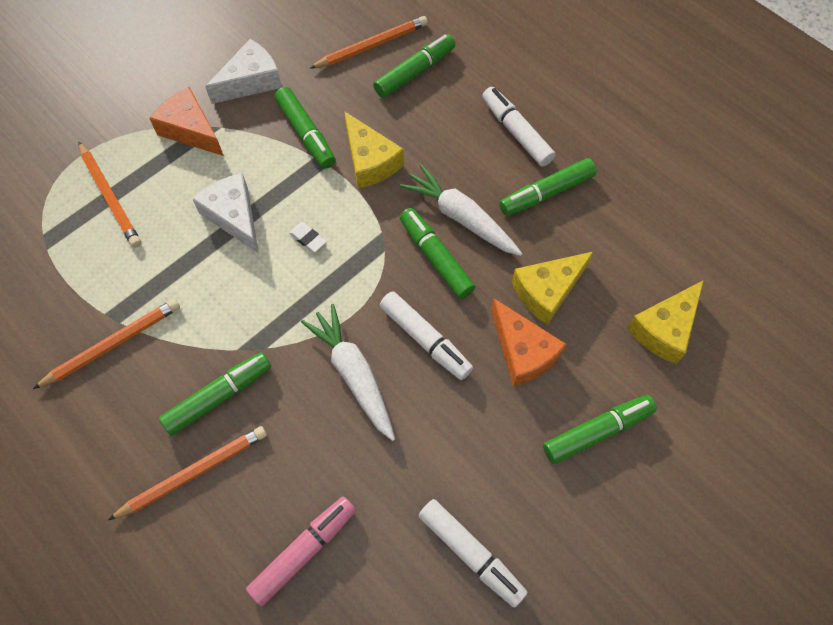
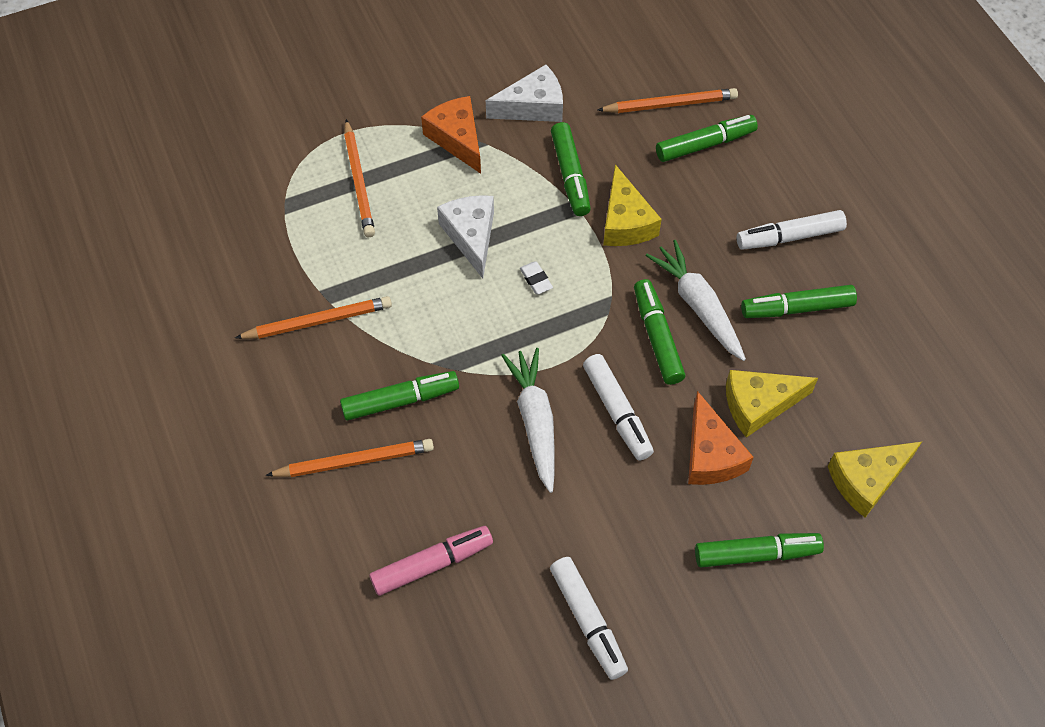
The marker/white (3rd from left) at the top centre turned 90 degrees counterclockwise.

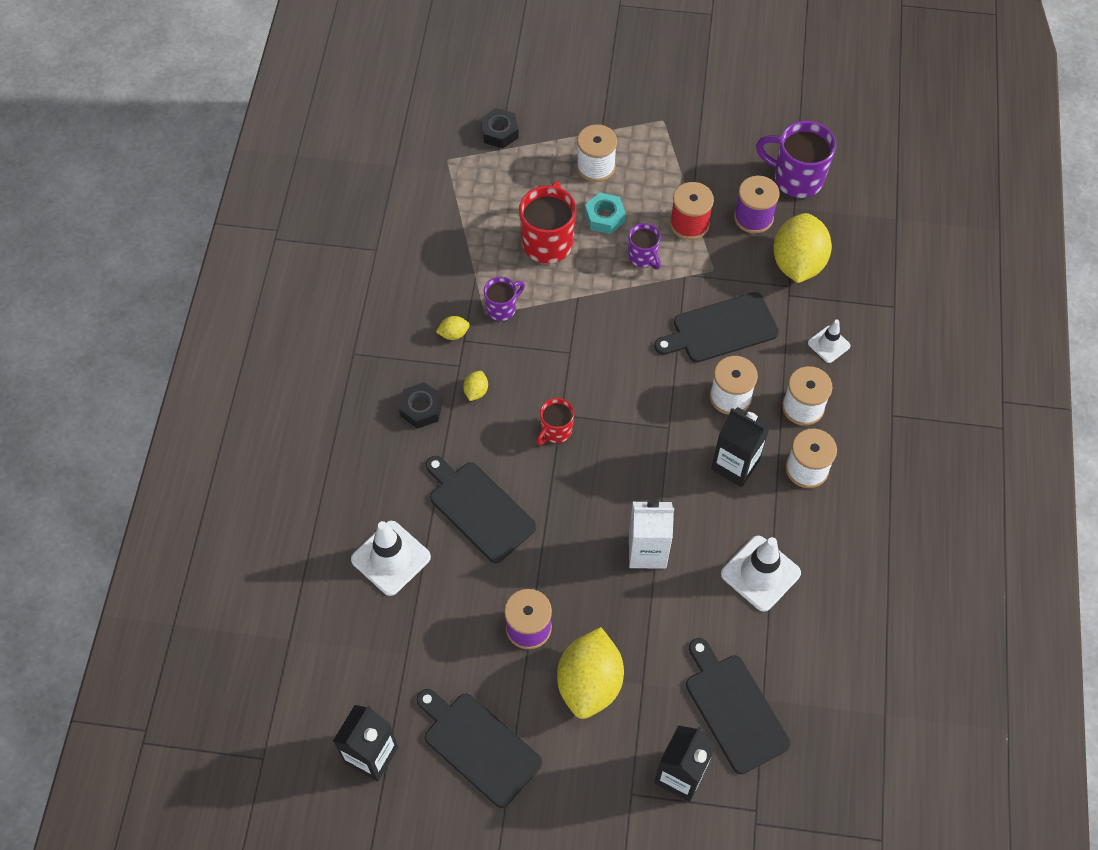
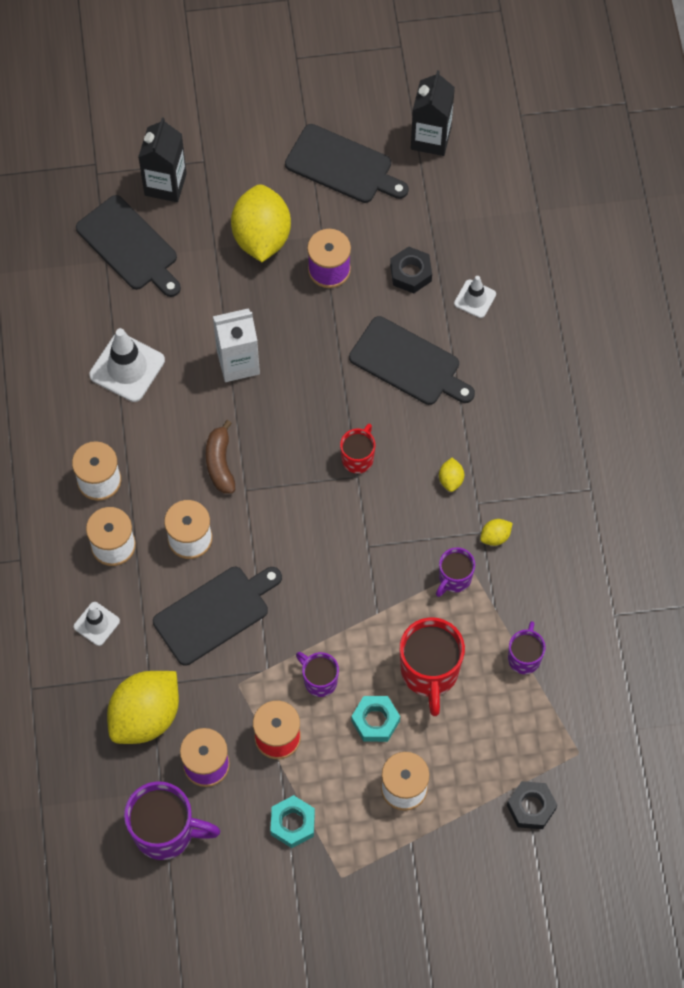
The lemon/yellow (4th from left in the first image) at the top right turned 45 degrees clockwise.
The banana/brown at the middle left appeared.
The nut/turquoise (1st from left) at the bottom centre appeared.
The nut/black (1st from left) moved from the centre to the top centre.
The traffic cone/white (1st from left in the first image) at the centre changed to 0.57 times the size.
The mug/purple (4th from left) at the middle right appeared.
The carton/black (3rd from left) at the middle right disappeared.

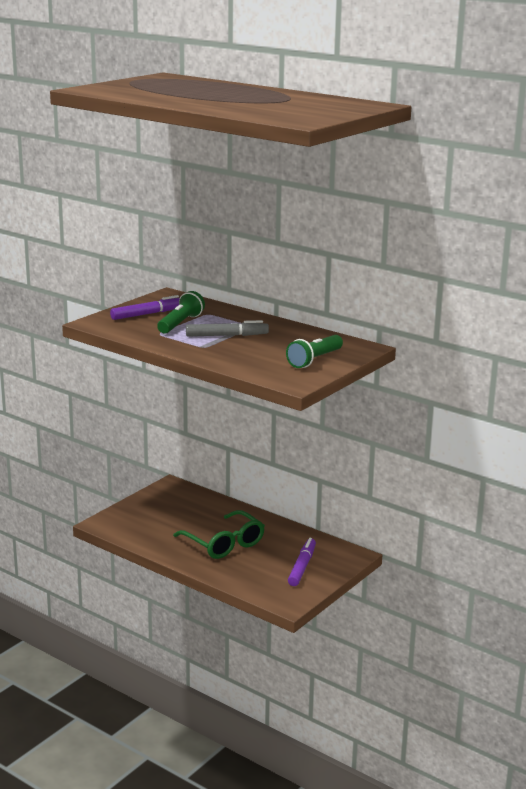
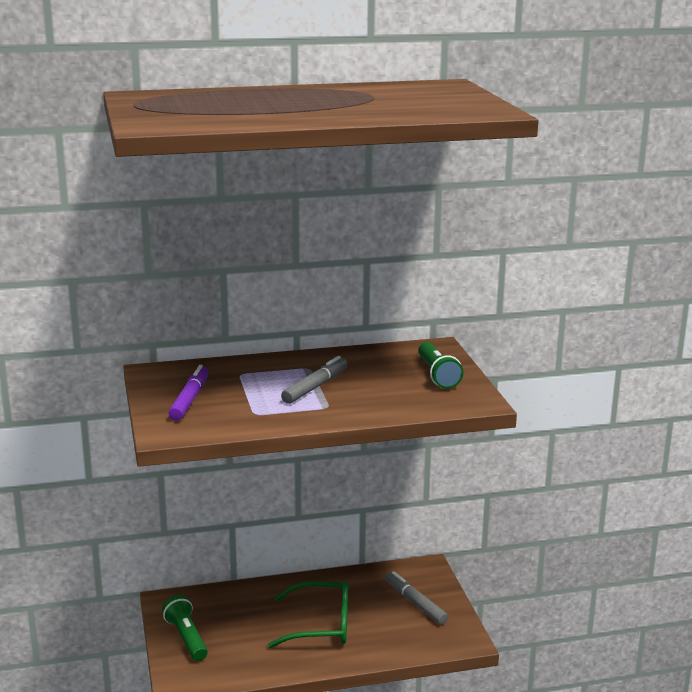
The flashlight/green (1st from left) moved from the centre to the bottom left.
The marker/purple (2nd from left) at the bottom centre became the marker/grey (2nd from left) at the bottom centre.

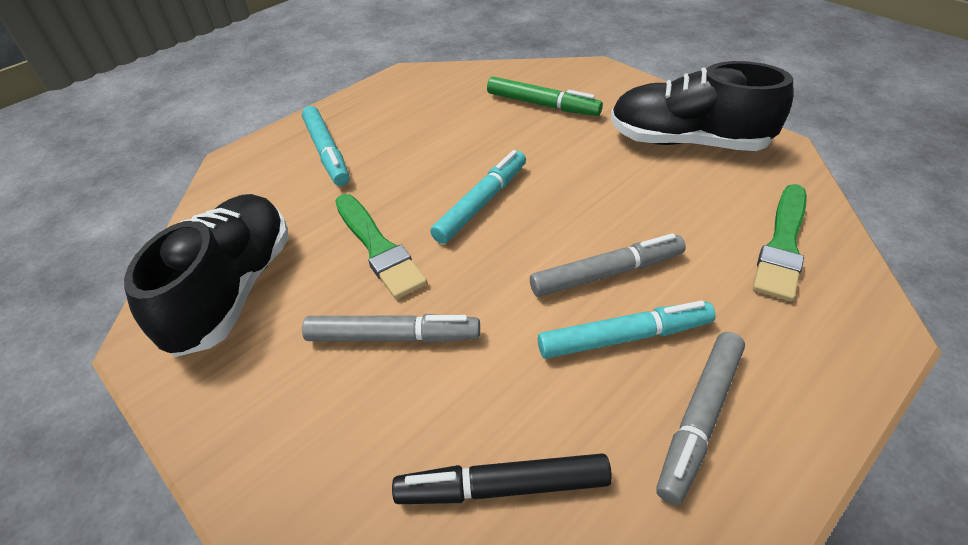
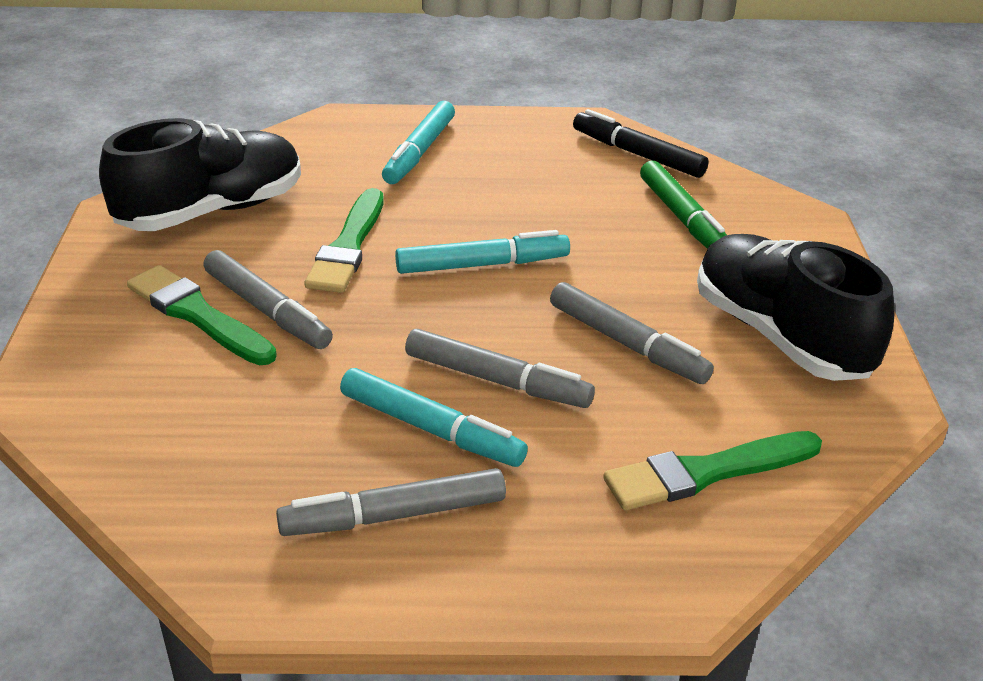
The brush/green (1st from left) at the middle left appeared.
The marker/grey (4th from left) at the centre appeared.
The marker/black moved from the bottom centre to the top centre.

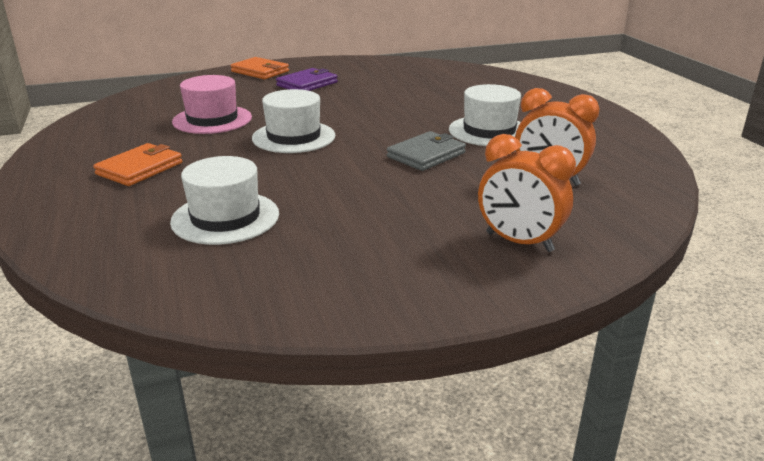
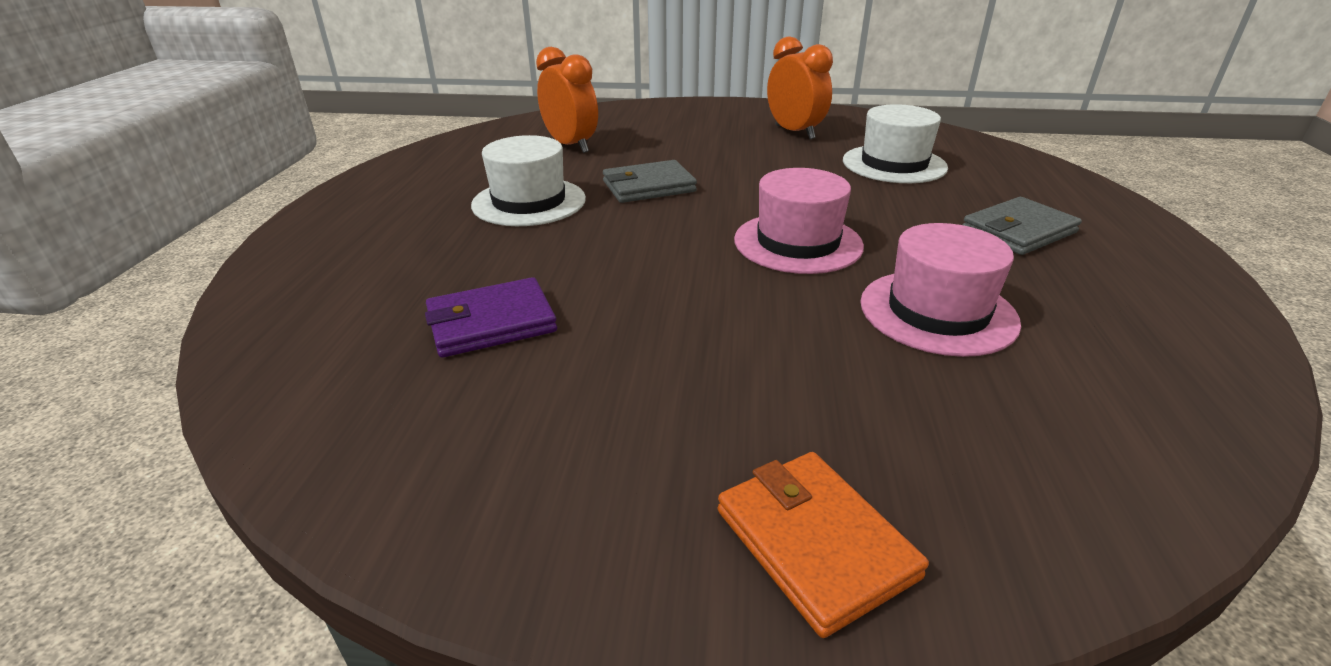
The wallet/purple moved from the top centre to the centre.
The hat/white (2nd from left) at the top centre became the hat/pink (1st from left) at the top centre.
The clock/orange (1st from left in the first image) moved from the middle right to the top centre.
The wallet/orange (1st from left) at the middle left became the wallet/grey (2nd from left) at the middle right.

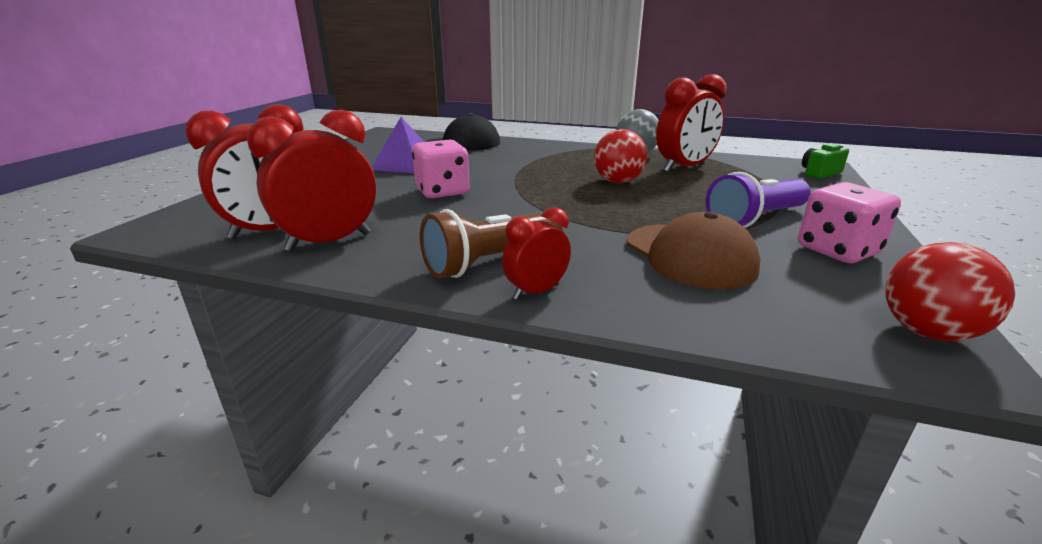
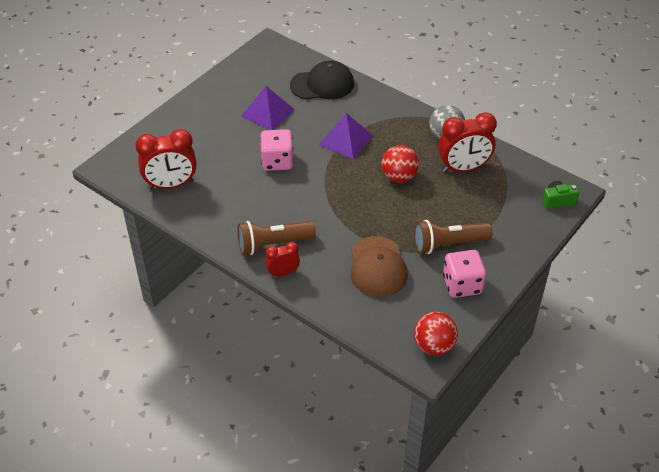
The pyramid/purple (2nd from left) at the top centre appeared.
The flashlight/purple at the middle right became the flashlight/brown (2nd from left) at the middle right.
The clock/red (2nd from left) at the top left disappeared.

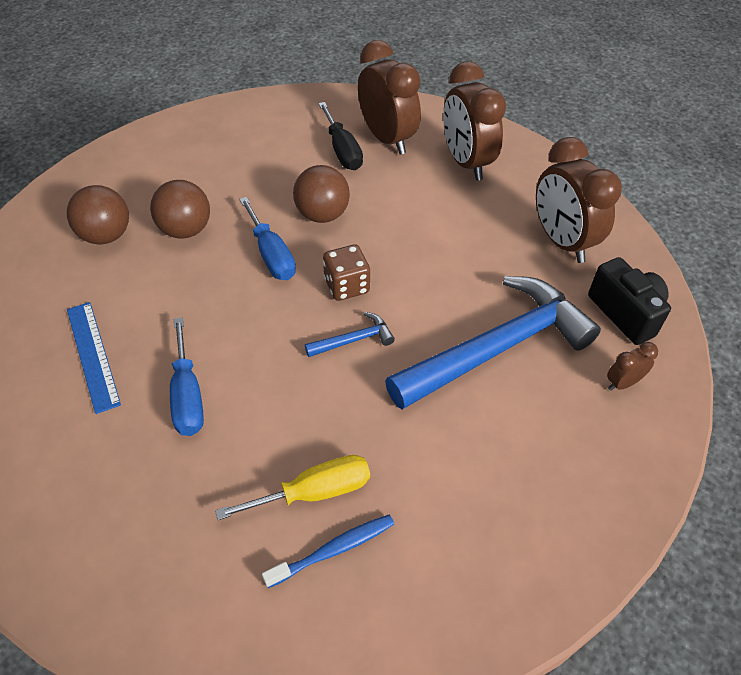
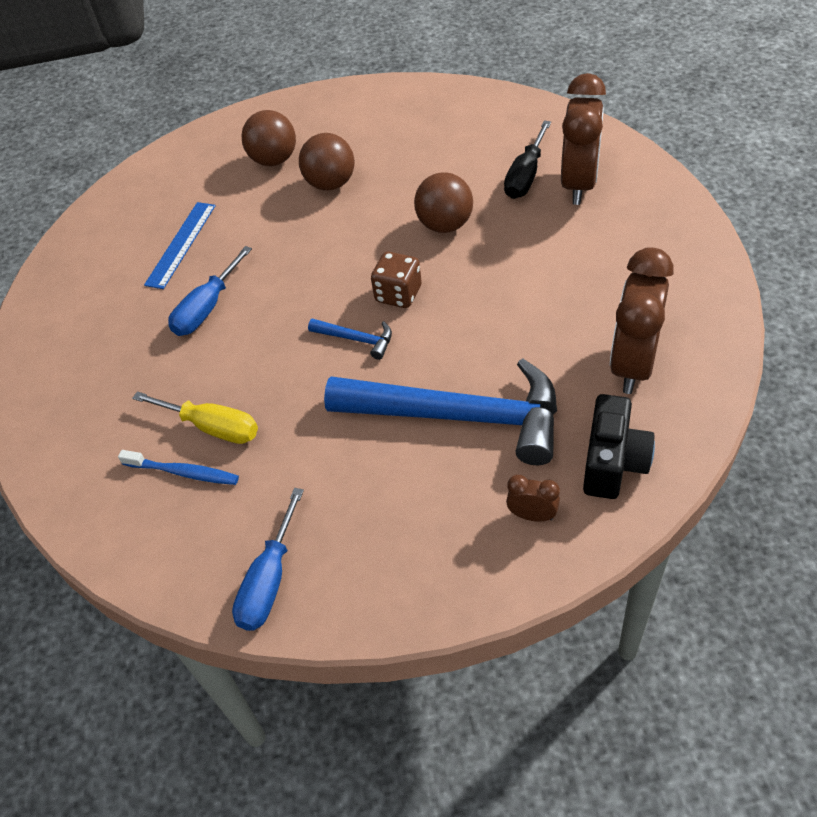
The screwdriver/blue (2nd from left) moved from the centre to the bottom left.
The clock/brown (2nd from left) at the top centre disappeared.

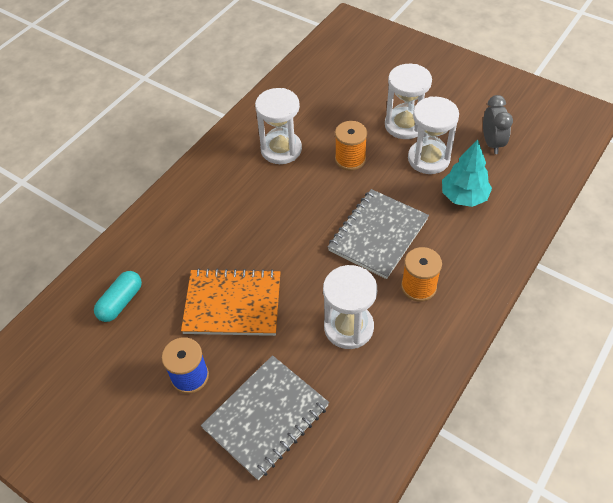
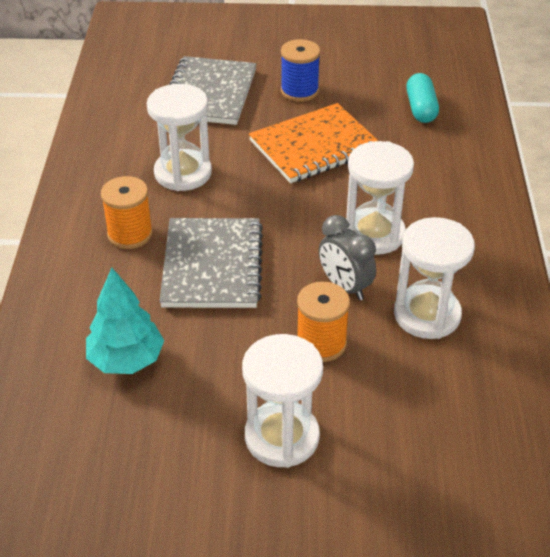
The clock/grey moved from the top right to the centre.
The hourglass/white (4th from left in the first image) moved from the top right to the middle right.

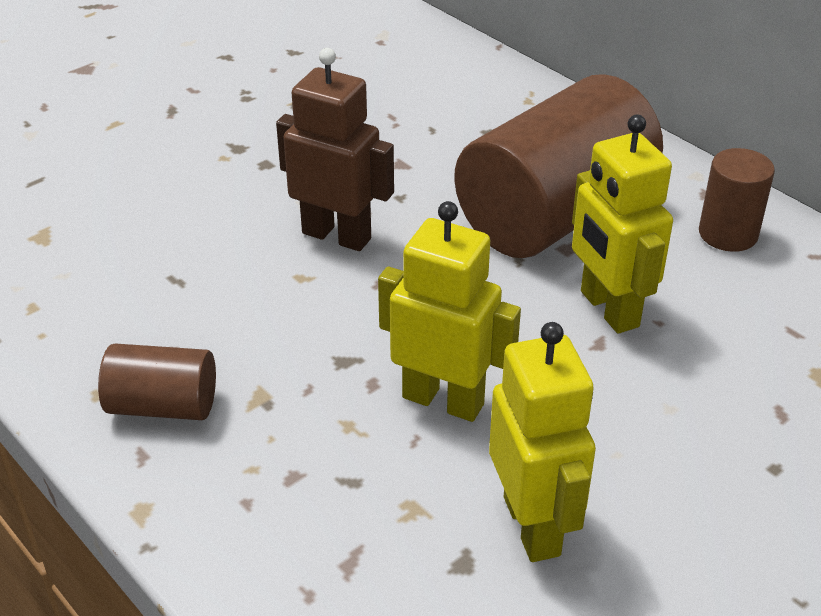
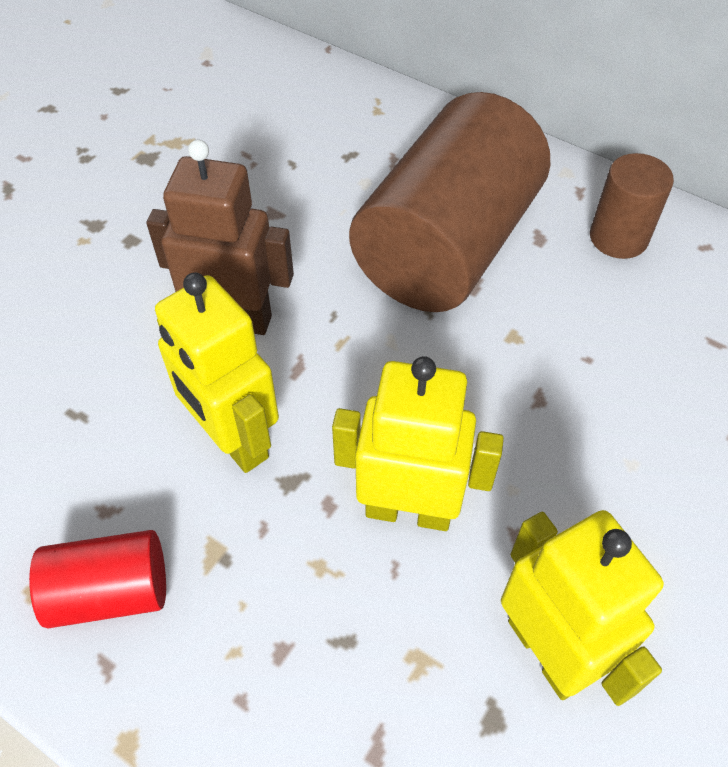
The cylinder/brown (1st from left) at the middle left became the cylinder/red at the bottom left.
The robot/yellow (3rd from left in the first image) moved from the middle right to the middle left.

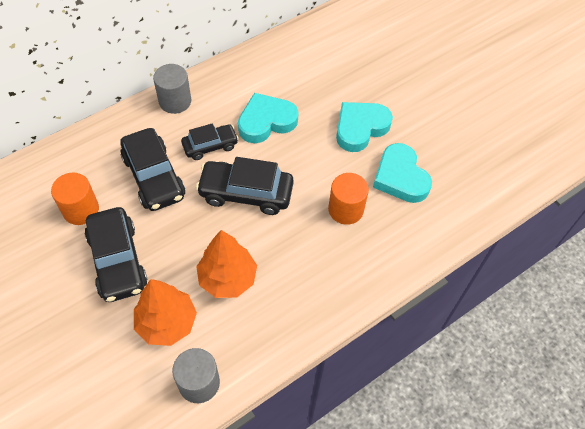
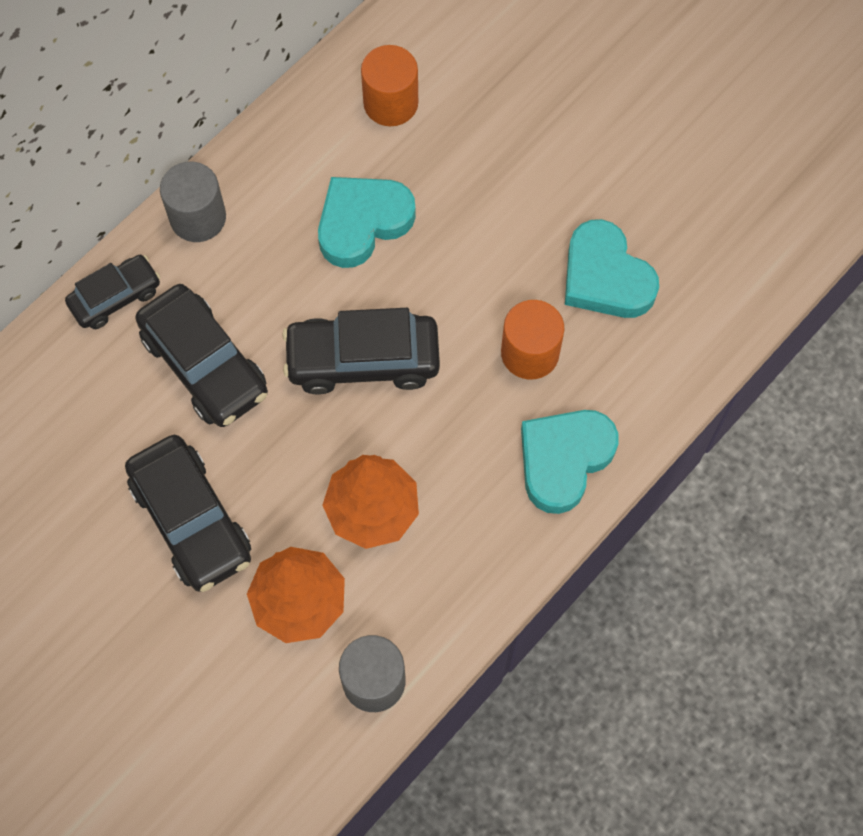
The car/black (3rd from left in the first image) moved from the top centre to the middle left.
The cylinder/orange (1st from left) moved from the middle left to the top centre.
The heart/turquoise (2nd from left) moved from the top centre to the centre.

